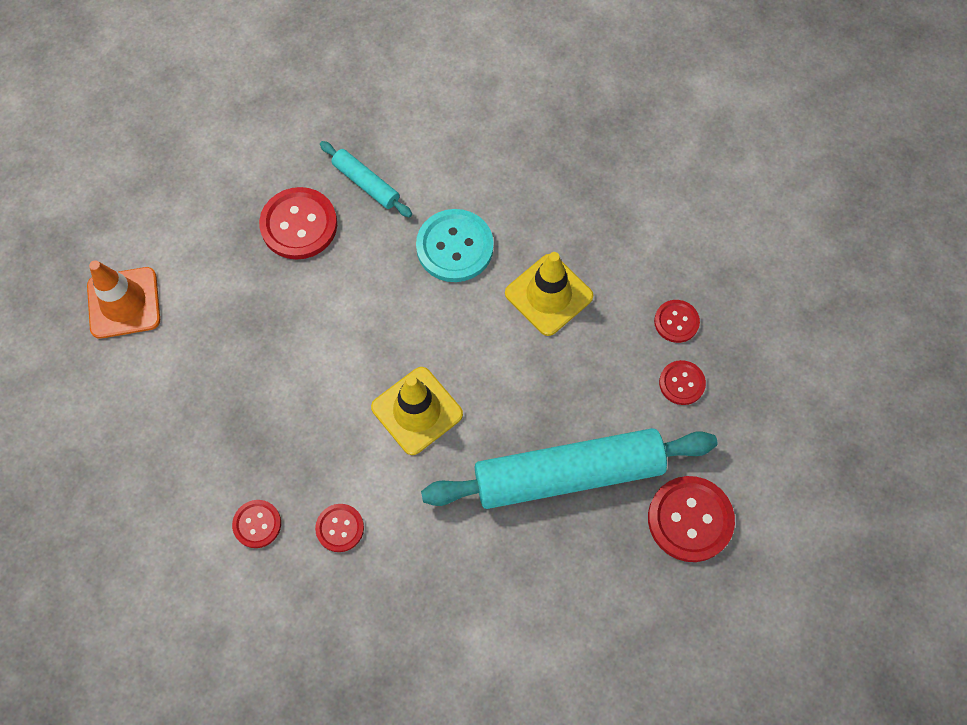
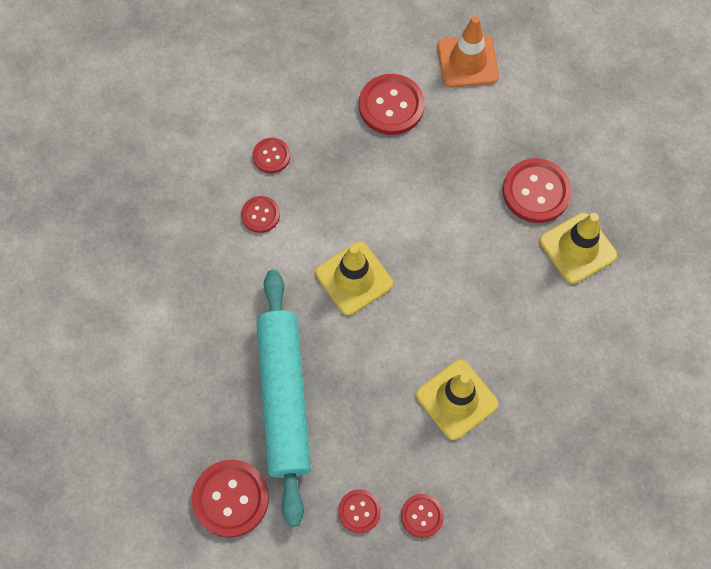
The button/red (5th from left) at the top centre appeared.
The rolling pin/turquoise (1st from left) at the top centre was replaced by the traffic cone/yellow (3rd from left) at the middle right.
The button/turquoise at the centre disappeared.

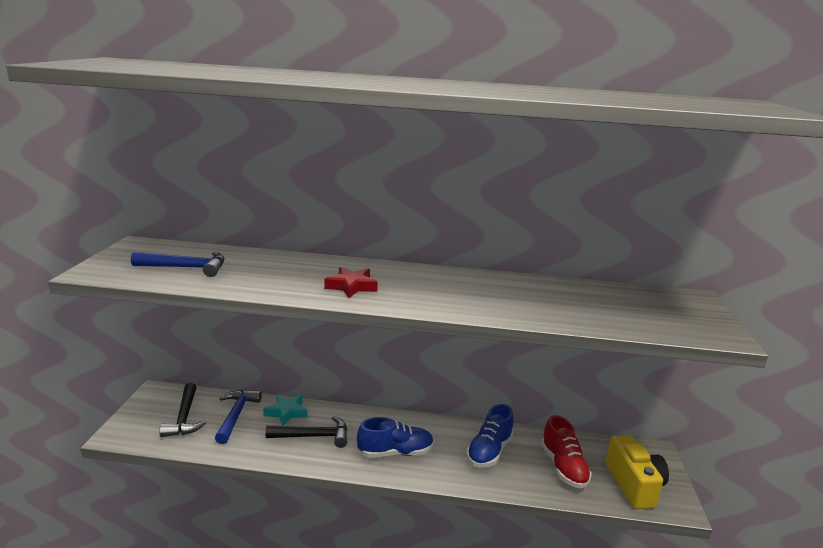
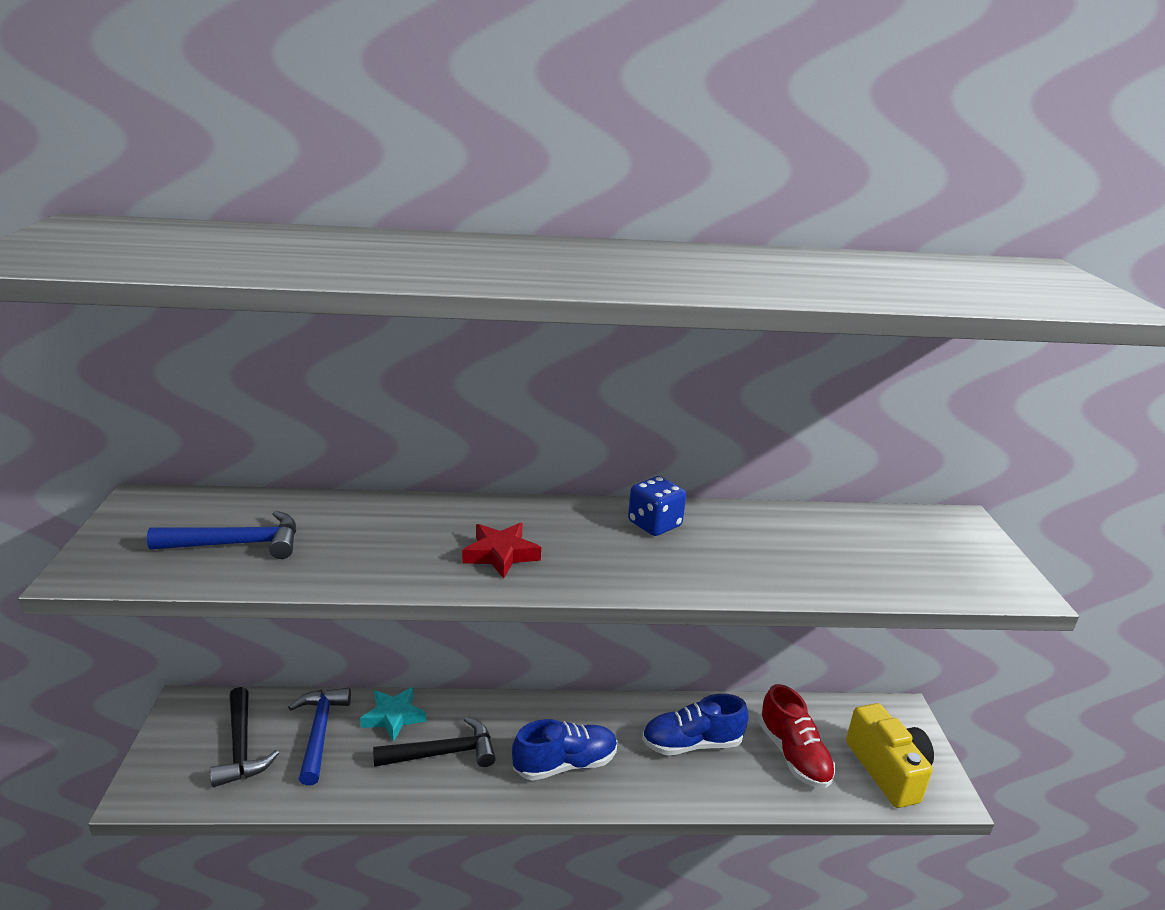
The dice/blue at the centre appeared.
The shoe/blue (2nd from left) at the bottom centre turned 60 degrees clockwise.

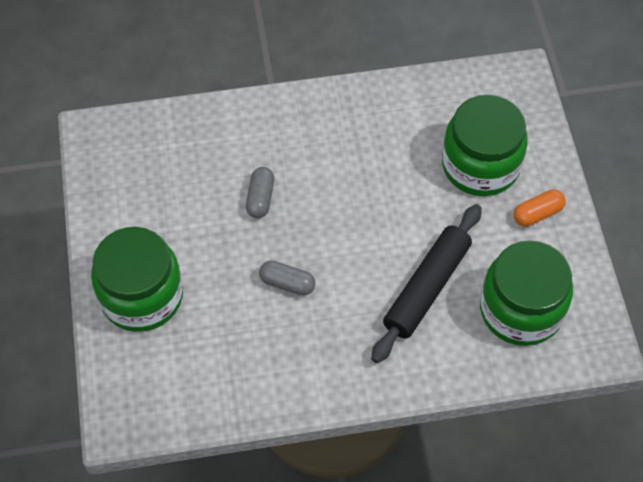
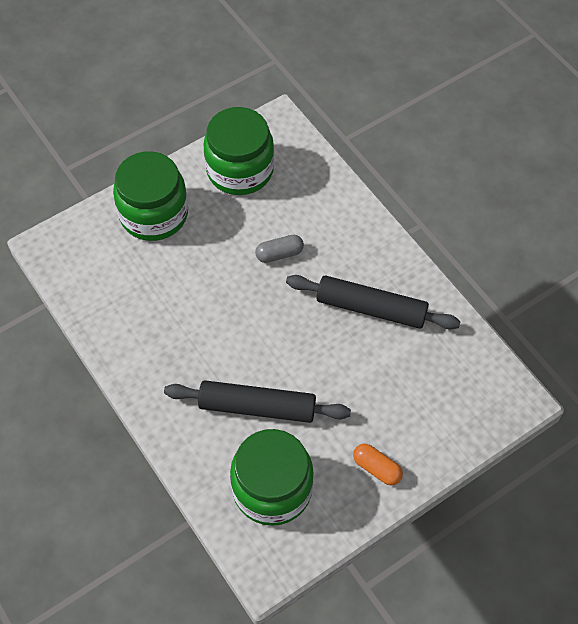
The jar/green (2nd from left) moved from the top right to the top centre.
The rolling pin/black (2nd from left) at the centre appeared.
The capsule/grey (2nd from left) at the centre disappeared.

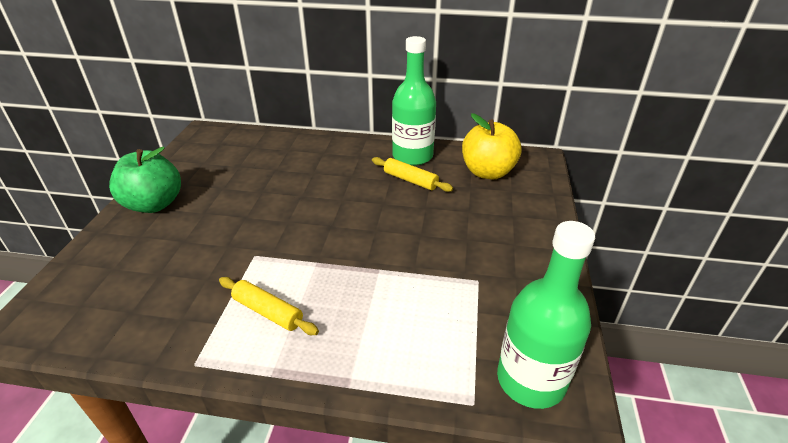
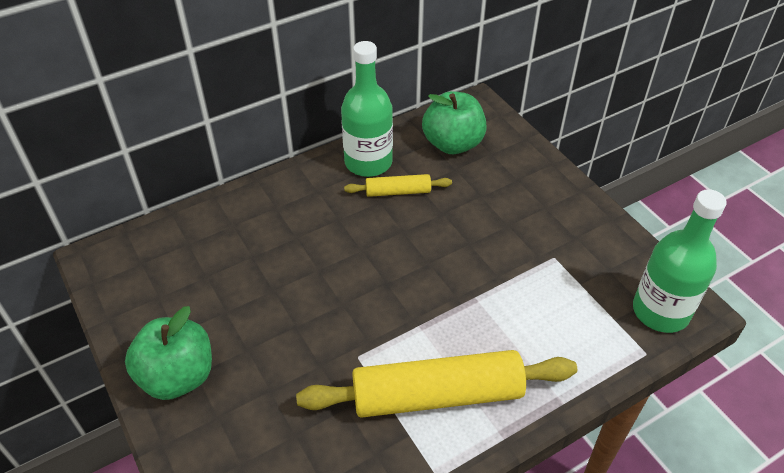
The rolling pin/yellow (1st from left in the first image) at the bottom centre changed to 2.07 times the size.
The apple/yellow at the top centre became the apple/green (2nd from left) at the top centre.

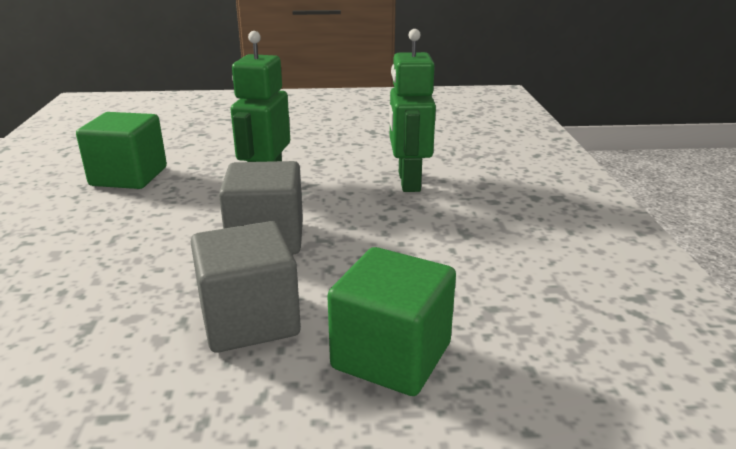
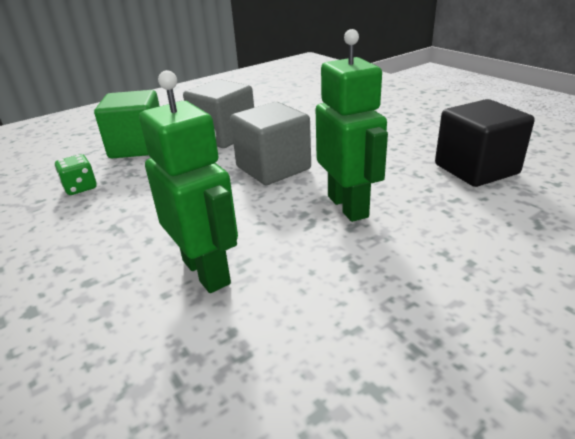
The dice/green at the middle left appeared.
The cube/green (1st from left) at the middle left became the cube/black at the top right.

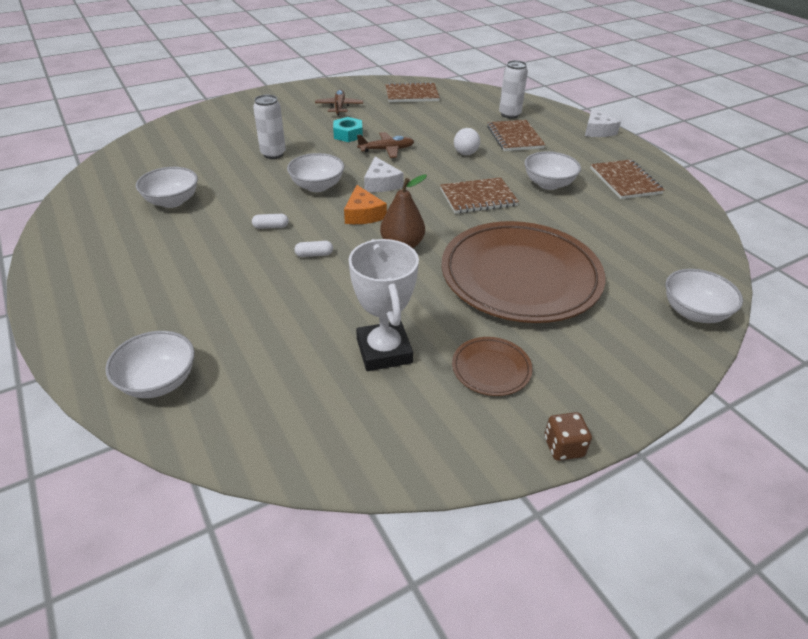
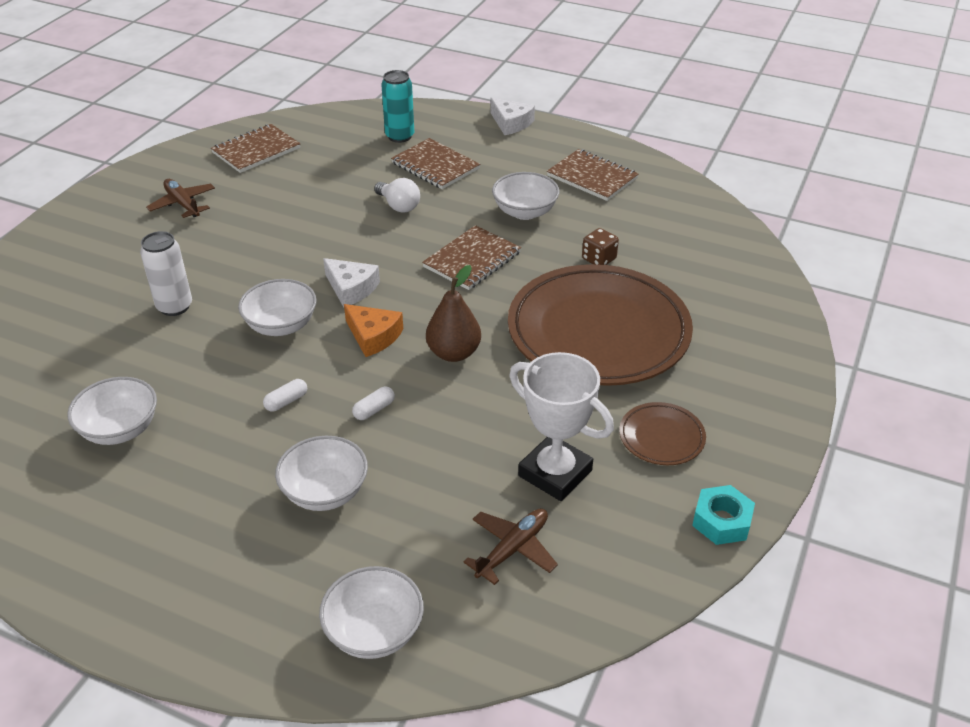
The bowl/white (5th from left in the first image) moved from the middle right to the middle left.
The can/white (2nd from left) at the top centre became the can/turquoise at the top centre.
The plane/brown (2nd from left) moved from the top centre to the bottom centre.
The dice/brown moved from the bottom right to the centre.
The nut/turquoise moved from the top centre to the bottom right.

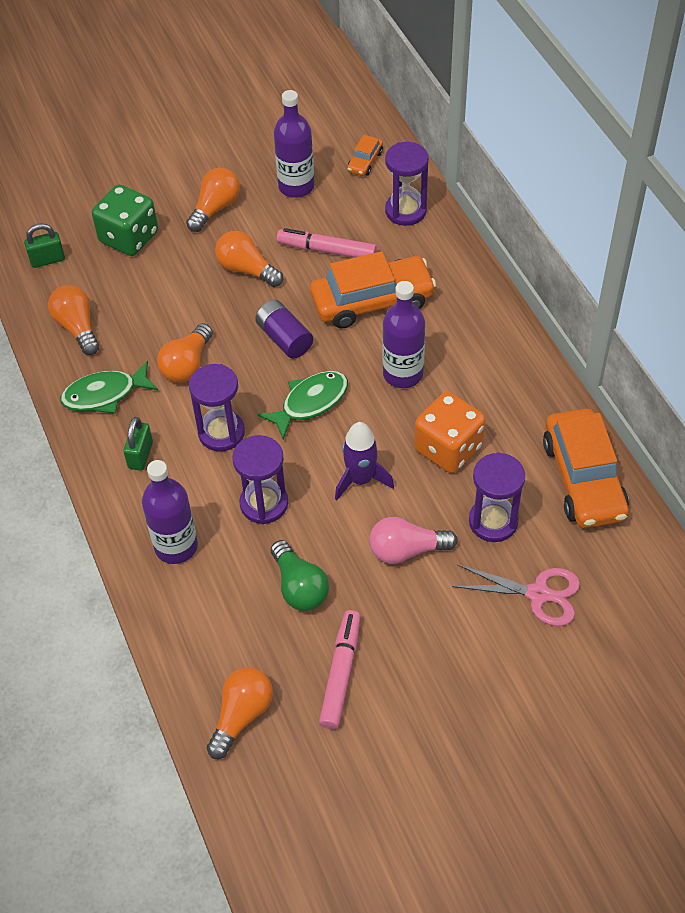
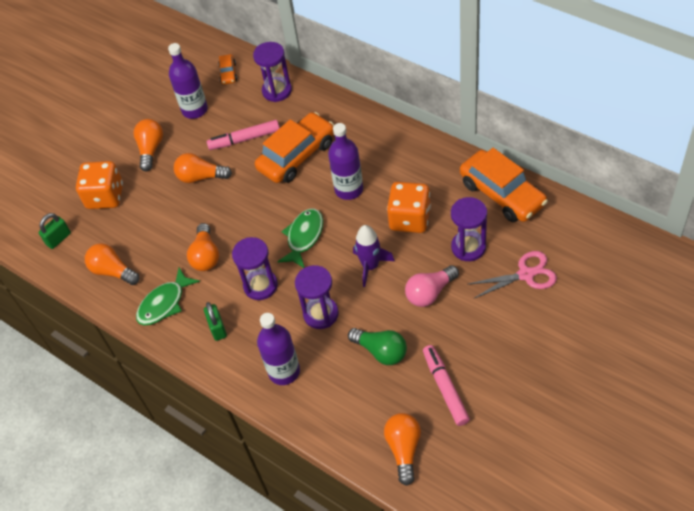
The dice/green at the top left became the dice/orange (1st from left) at the middle left.
The battery/purple at the centre disappeared.

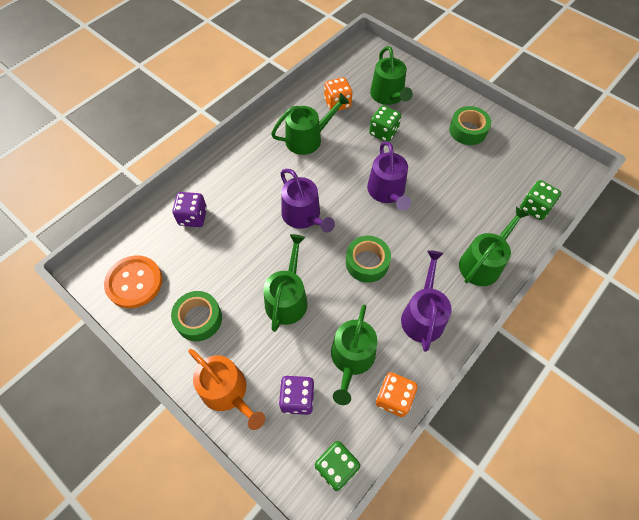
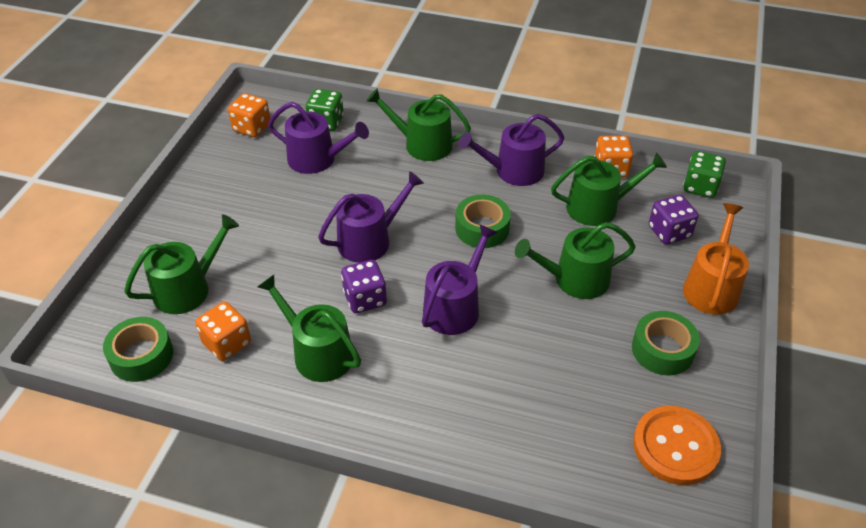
The tape/green (3rd from left in the first image) moved from the top right to the middle left.
The dice/orange (2nd from left) at the top left appeared.
The watering can/purple (1st from left) at the top centre appeared.
The dice/purple (1st from left) moved from the middle left to the centre.
The dice/green (2nd from left) at the top centre disappeared.

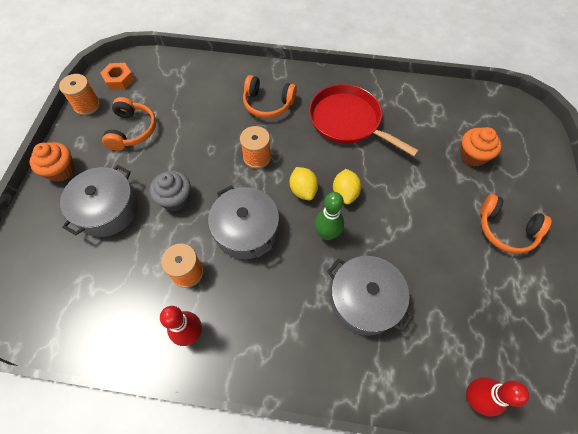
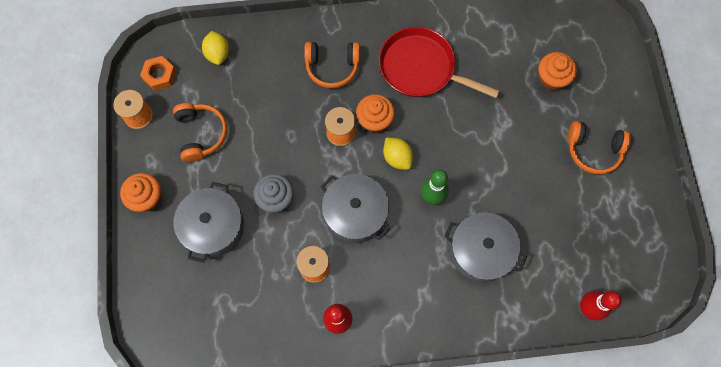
The lemon/yellow (2nd from left in the first image) moved from the centre to the top left.
The cupcake/orange (2nd from left) at the top centre appeared.

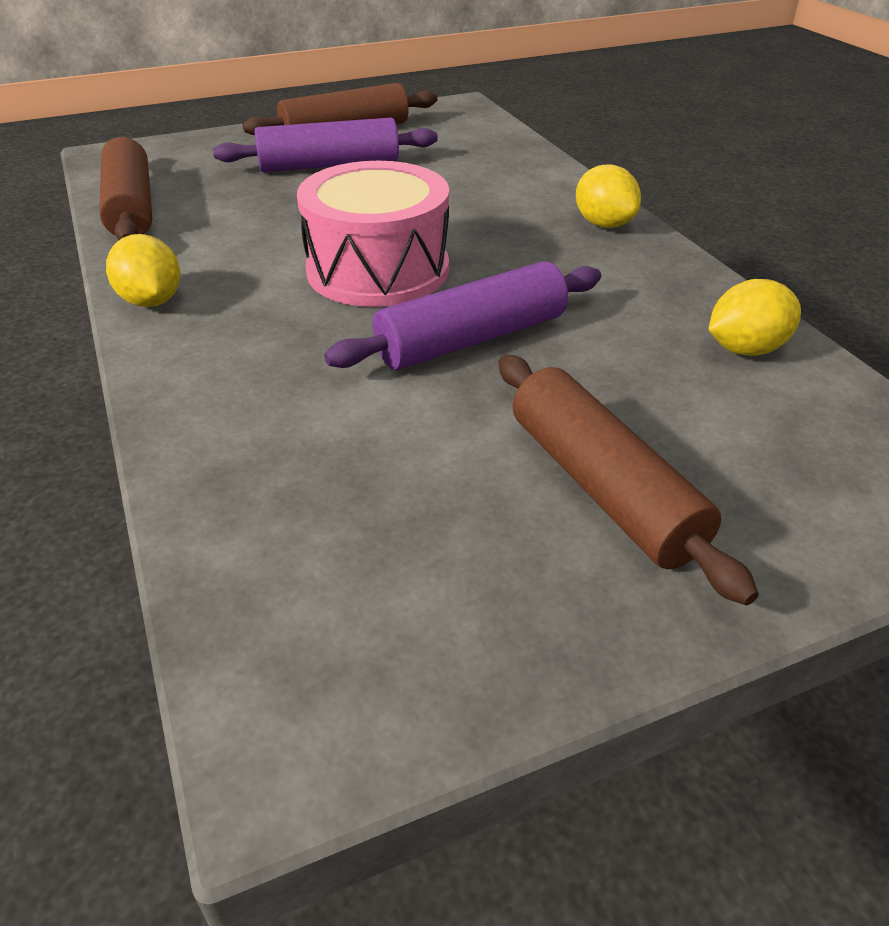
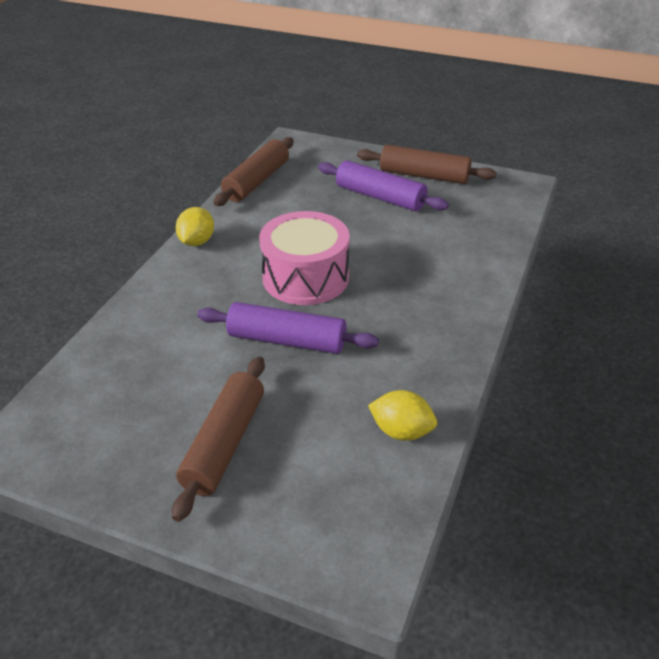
The lemon/yellow (2nd from left) at the top right disappeared.

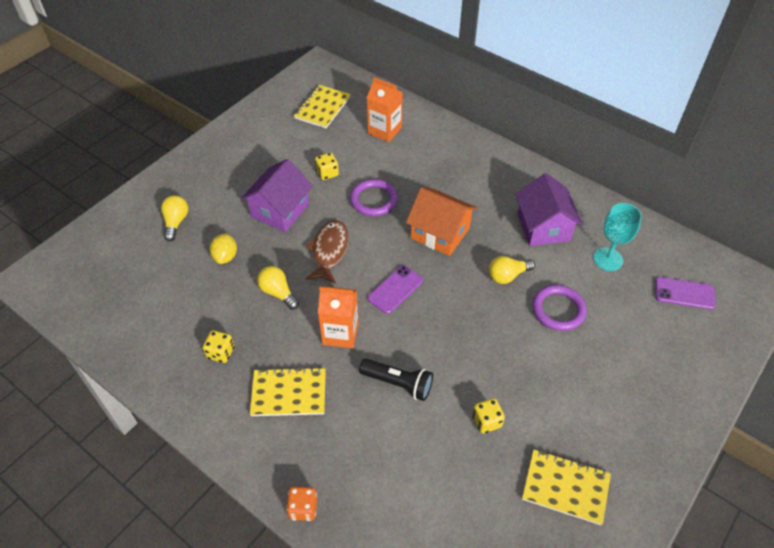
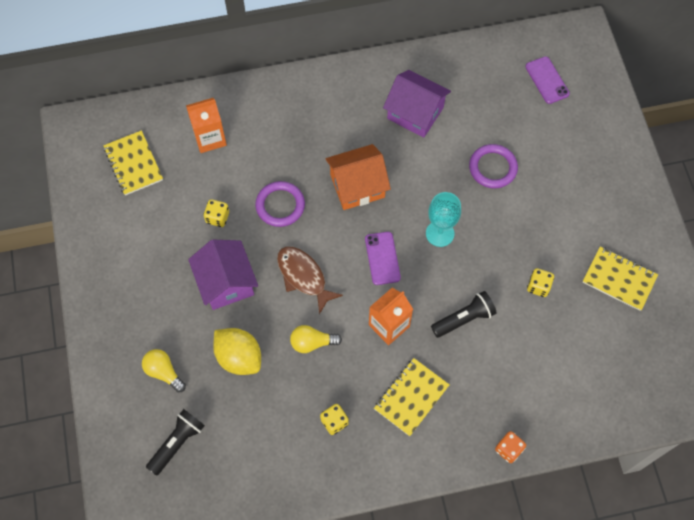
The flashlight/black (1st from left) at the bottom left appeared.
The lemon/yellow at the middle left changed to 1.57 times the size.
The goblet/turquoise moved from the middle right to the centre.
The phone/purple (2nd from left) at the middle right turned 75 degrees counterclockwise.
The notebook/yellow (3rd from left) at the bottom right turned 60 degrees clockwise.
The light bulb/yellow (3rd from left) at the centre disappeared.

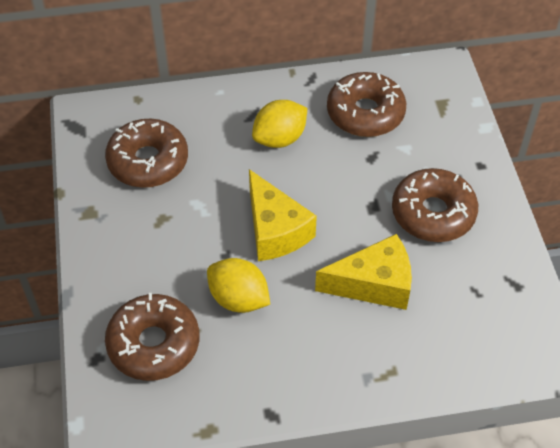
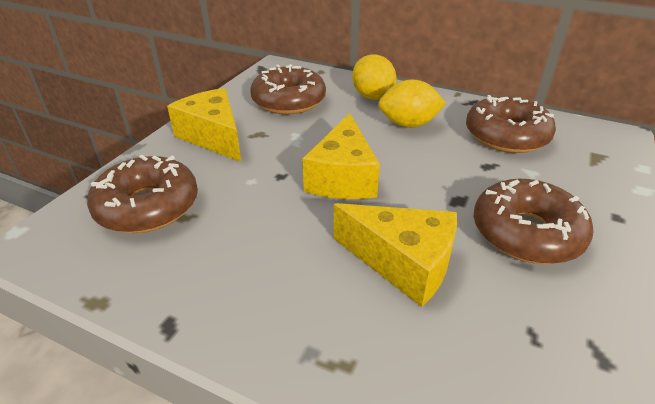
The cheese/yellow (1st from left) at the top left appeared.
The lemon/yellow (1st from left) moved from the centre to the top centre.

